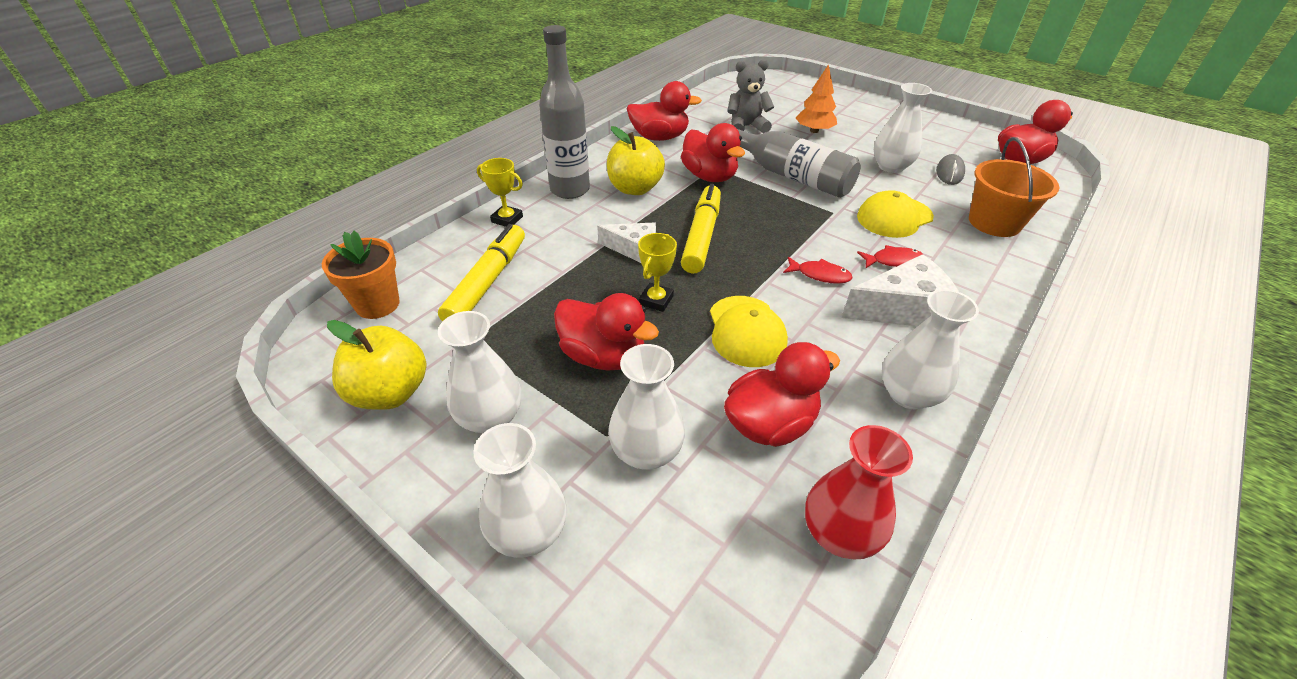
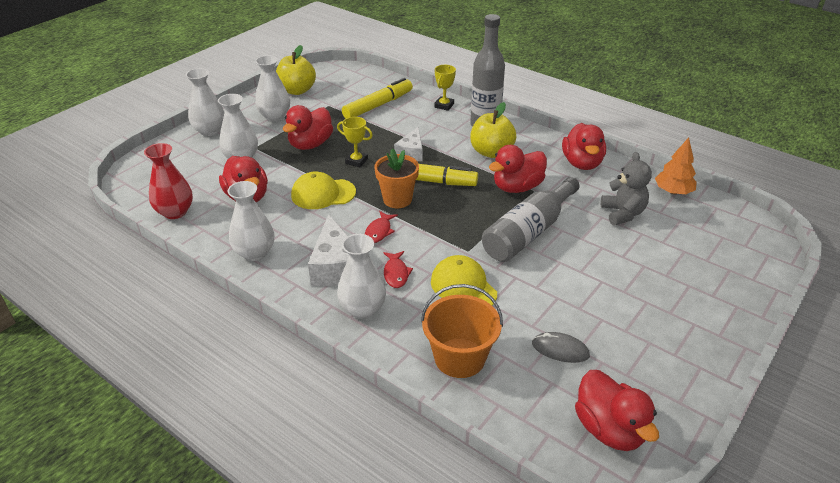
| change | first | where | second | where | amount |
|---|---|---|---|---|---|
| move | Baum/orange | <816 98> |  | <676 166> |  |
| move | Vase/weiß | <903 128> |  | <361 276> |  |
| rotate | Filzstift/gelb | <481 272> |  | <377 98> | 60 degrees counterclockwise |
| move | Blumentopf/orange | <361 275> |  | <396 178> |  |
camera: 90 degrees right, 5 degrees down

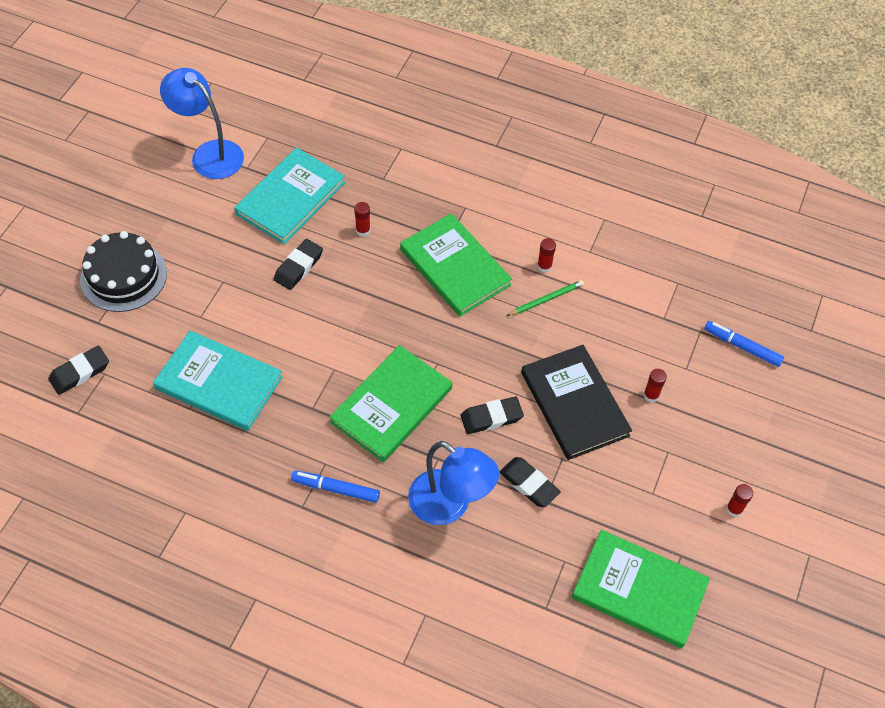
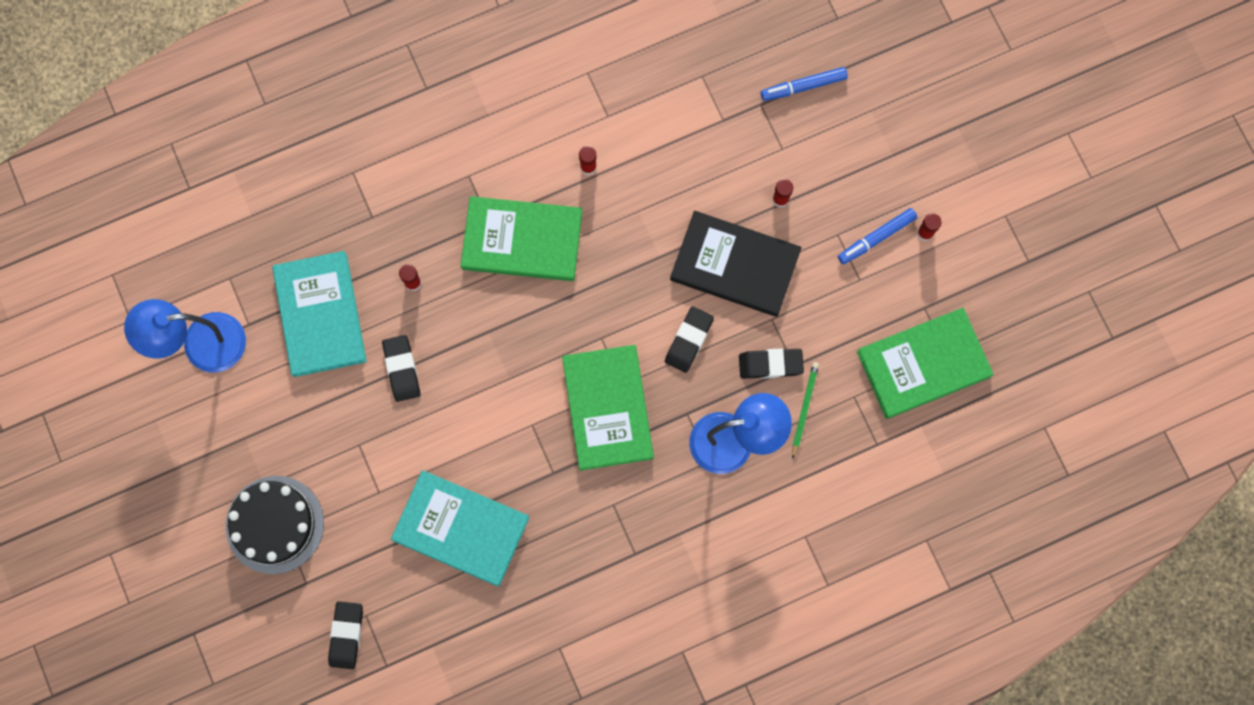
| change | first | where | second | where | amount |
|---|---|---|---|---|---|
| move | Bleistift/grün | <545 298> |  | <805 410> |  |
| rotate | Buch/türkis | <218 380> |  | <460 528> | 45 degrees clockwise |
| move | Filzstift/blau | <335 486> |  | <877 236> |  |
camera: 45 degrees left, 20 degrees up

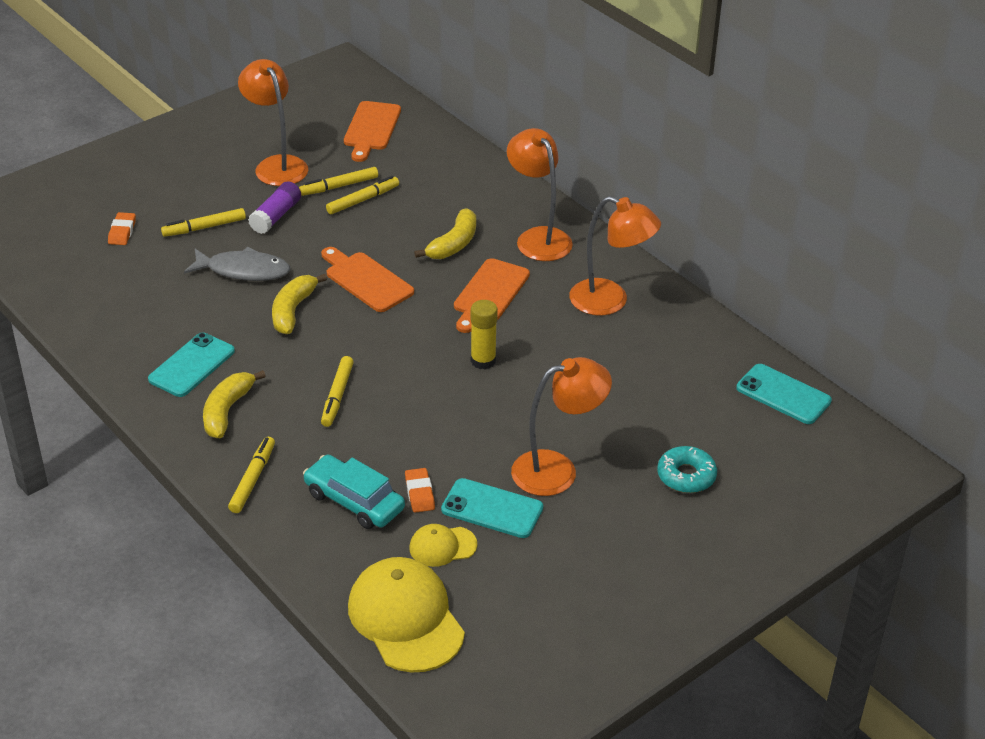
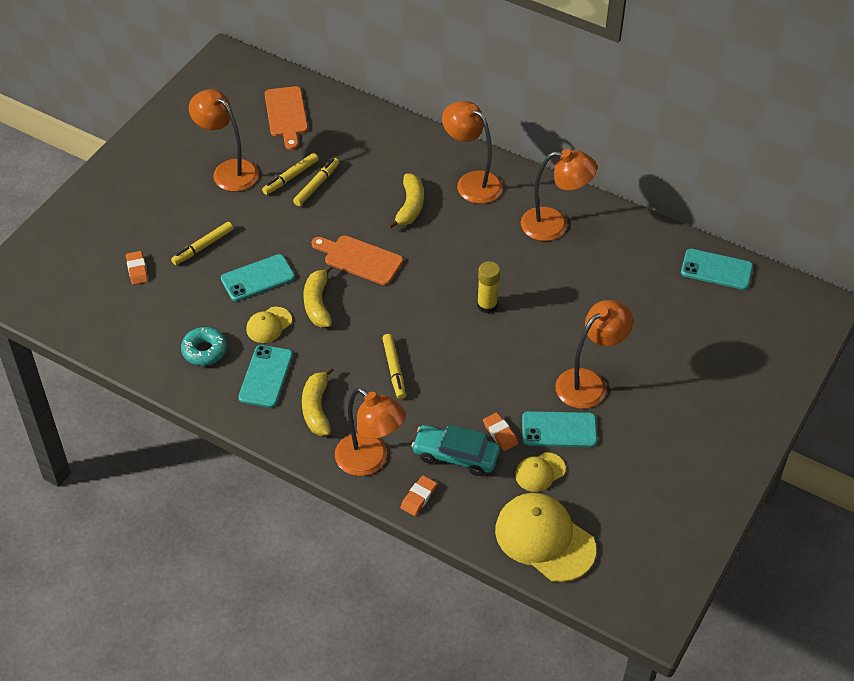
| change | first | where | second | where | amount |
|---|---|---|---|---|---|
| delete | Klebestift/lila | <274 207> |  |  |  |
| replace | Fisch/grau | <237 264> | Handy/türkis | <258 277> |  |
| delete | Schneidebrett/orange | <492 295> |  |  |  |
| replace | Filzstift/gelb | <251 475> | Lampe/orange | <370 431> |  |
| move | Donut/türkis | <687 469> |  | <204 346> |  |
| insert |  |  | Kappe/gelb | <269 325> |  |
| insert |  |  | Radiergummi/orange | <418 495> |  |
camera: 20 degrees left, 10 degrees up

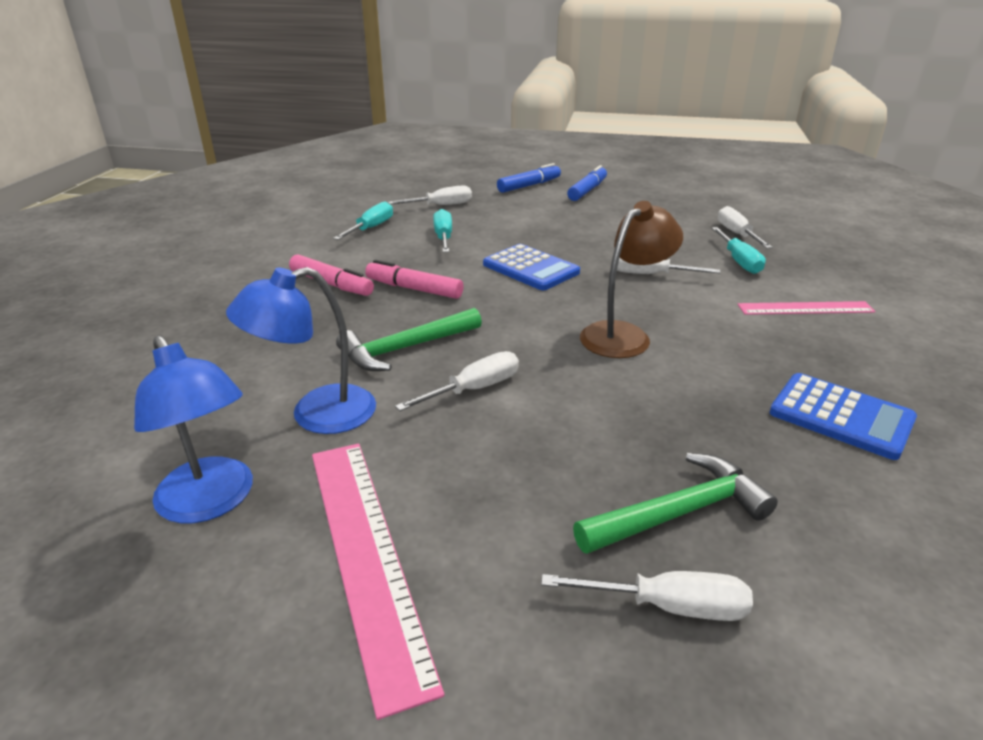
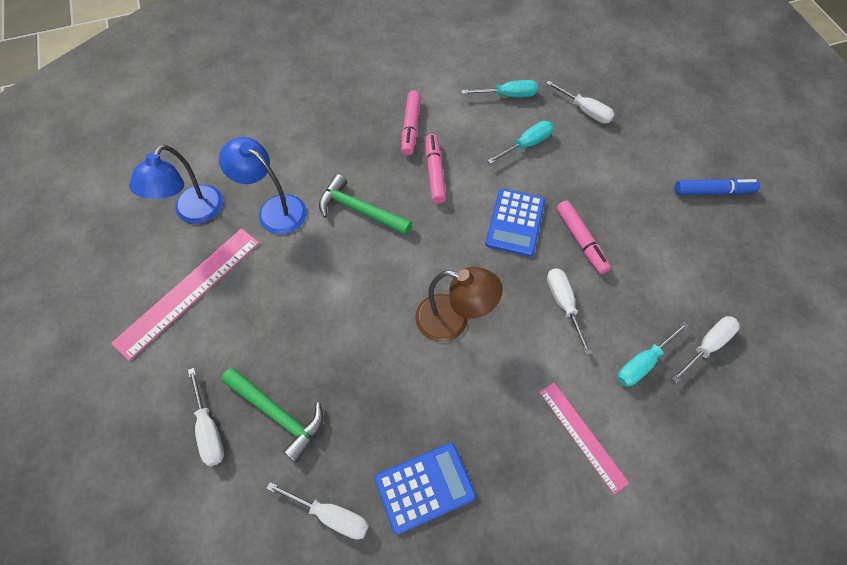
| change | first | where | second | where | amount |
|---|---|---|---|---|---|
| delete | Filzstift/blau | <529 178> |  |  |  |
| move | Schraubenzieher/weiß | <457 381> |  | <317 511> |  |
| rotate | Taschenrechner/blau | <843 416> |  | <425 489> | 120 degrees counterclockwise |
| insert |  |  | Filzstift/rosa | <583 237> |  |
camera: 60 degrees right, 30 degrees up

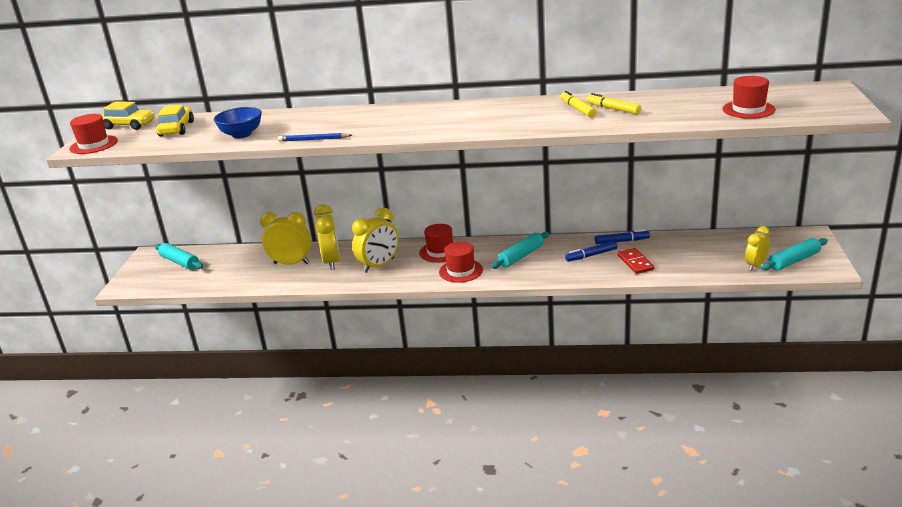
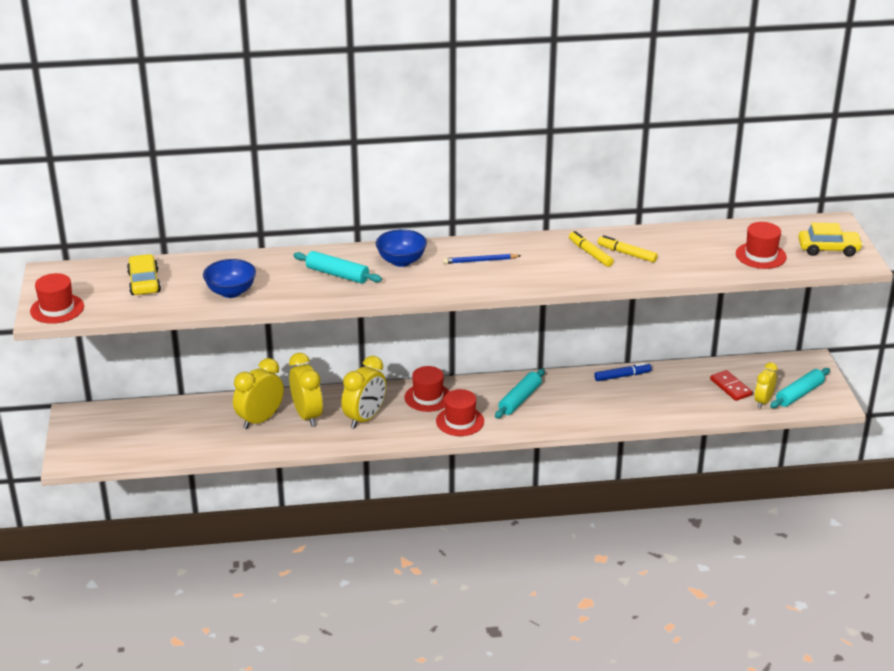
| change | first | where | second | where | amount |
|---|---|---|---|---|---|
| move | Auto/gelb | <128 116> |  | <830 240> |  |
| move | Bleistift/blau | <315 137> |  | <482 259> |  |
| rotate | Wecker/gelb | <286 238> |  | <258 393> | 45 degrees counterclockwise |
| delete | Filzstift/blau | <591 251> |  |  |  |
| move | Nudelholz/türkis | <179 256> |  | <337 267> |  |
| move | Dominostein/rot | <636 261> |  | <731 385> |  |
| insert |  |  | Schüssel/blau | <401 248> |  |
camera: 15 degrees left, 5 degrees up

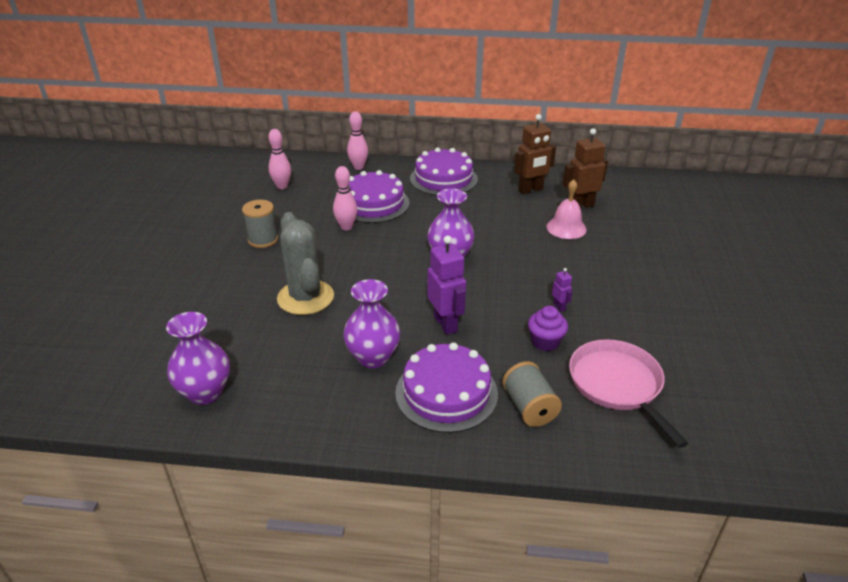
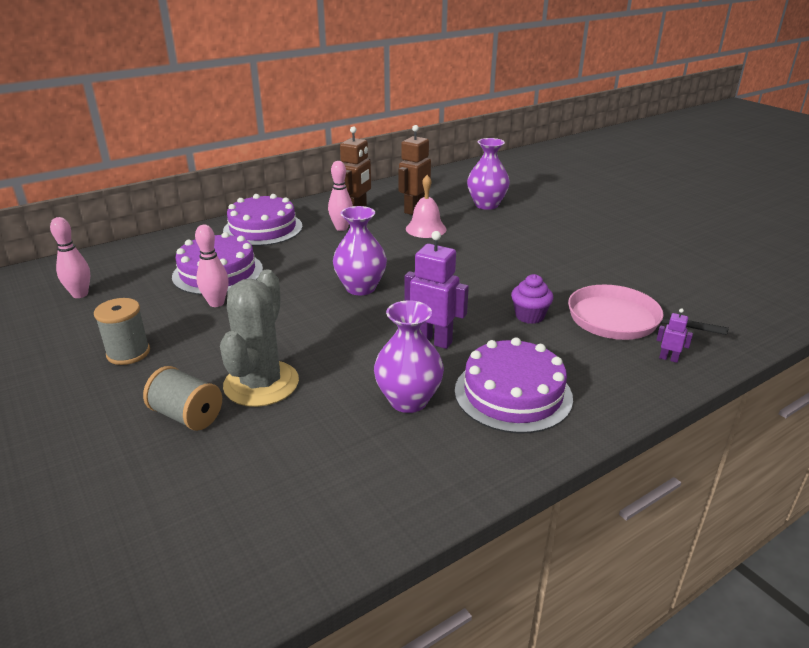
| change | first | where | second | where | amount |
|---|---|---|---|---|---|
| move | Bowlingkegel/rosa | <357 140> |  | <340 196> |  |
| rotate | Kaktus/grau | <305 263> |  | <259 338> | 75 degrees clockwise |
| move | Roboter/lila | <562 290> |  | <674 335> |  |
| move | Vase/lila | <198 358> |  | <488 174> |  |
| move | Garnrolle/grau | <532 394> |  | <182 398> |  |
camera: 40 degrees left, 5 degrees down

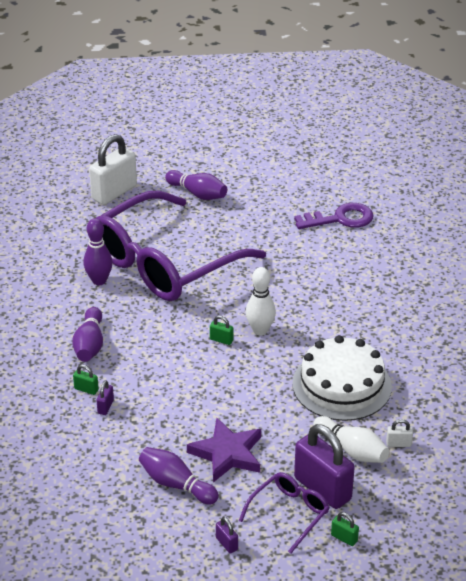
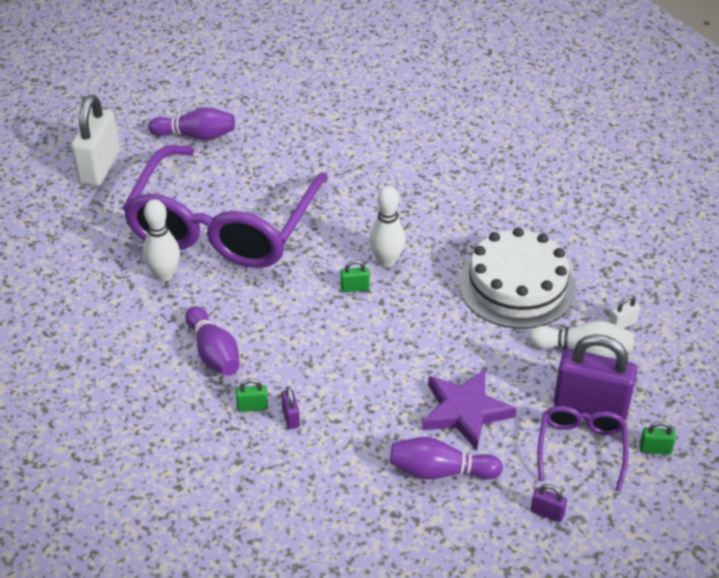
| change | first | where | second | where | amount |
|---|---|---|---|---|---|
| delete | Schlüssel/lila | <334 216> |  |  |  |
| recolor | Bowlingkegel/lila | <97 251> | Bowlingkegel/weiß | <161 240> |  |
camera: 30 degrees left, 5 degrees up

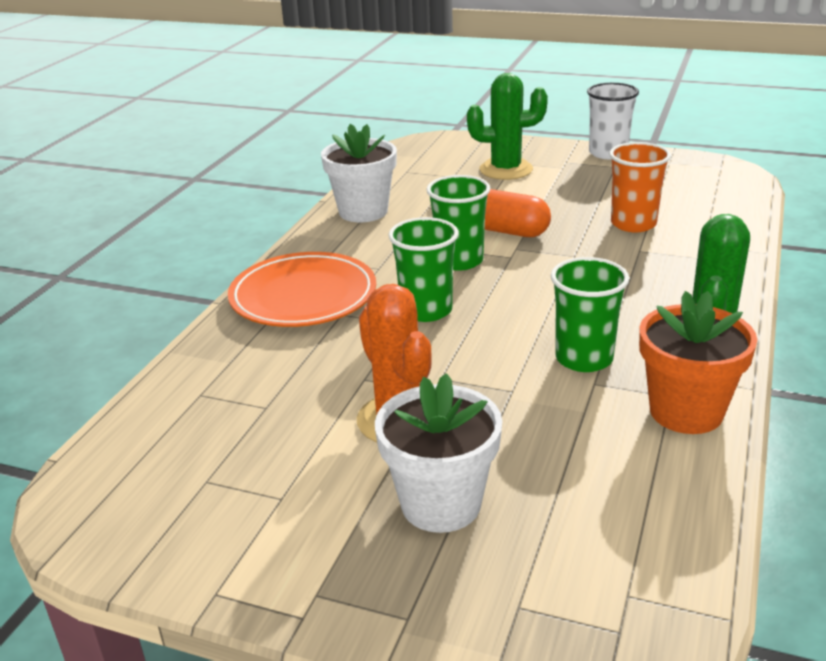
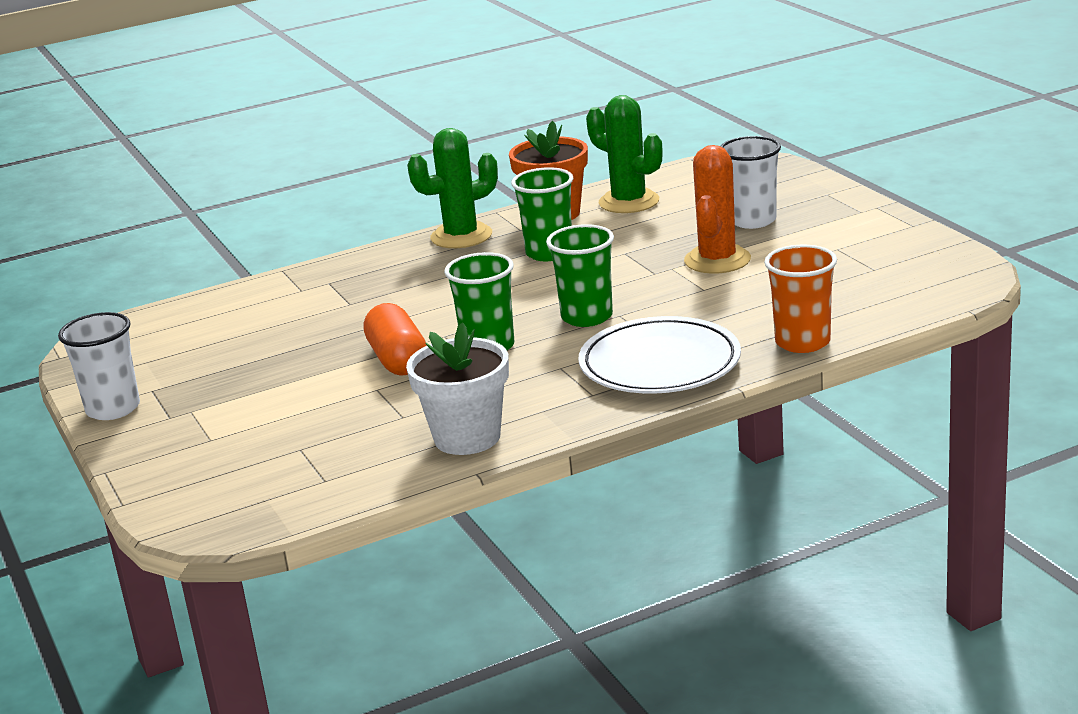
| change | first | where | second | where | amount |
|---|---|---|---|---|---|
| move | Kaktus/grün | <507 126> |  | <624 154> |  |
| move | Becher/orange | <640 187> |  | <800 299> |  |
| recolor | Teller/orange | <302 289> | Teller/weiß | <660 355> |  |
| replace | Blumentopf/weiß | <439 453> | Becher/weiß | <750 182> |  |
camera: 135 degrees left, 5 degrees down

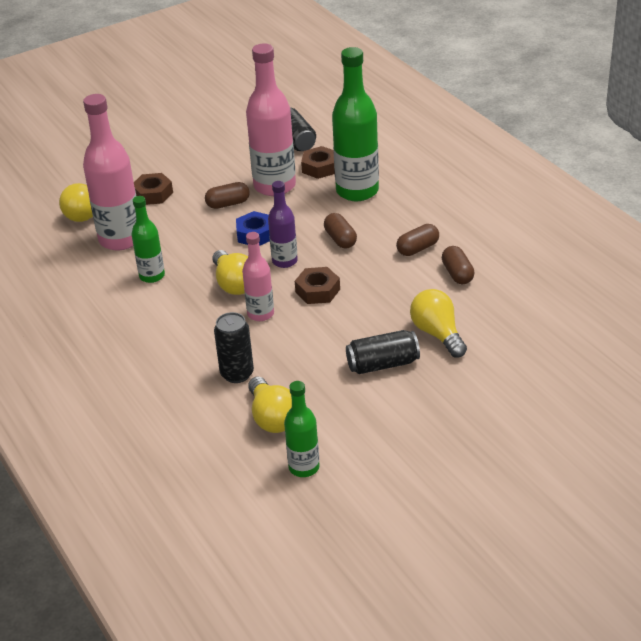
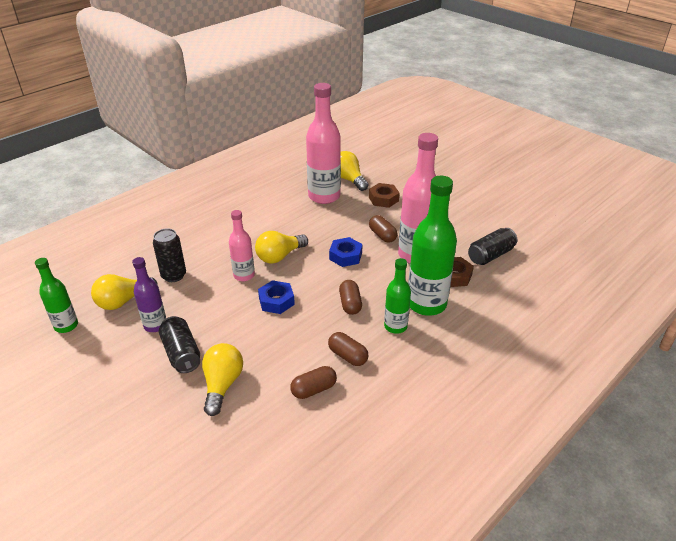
| change | first | where | second | where | amount |
|---|---|---|---|---|---|
| move | Flasche/lila | <283 224> |  | <149 294> |  |
| move | Flasche/grün | <148 239> |  | <397 296> |  |
| rotate | Kapsel/braun | <340 231> |  | <350 297> | 60 degrees counterclockwise |
| recolor | Sechskantmutter/braun | <317 285> | Sechskantmutter/blau | <276 297> |  |
| rotate | Glühbirne/gelb | <438 323> |  | <222 379> | 45 degrees counterclockwise |
camera: 75 degrees right, 0 degrees up

